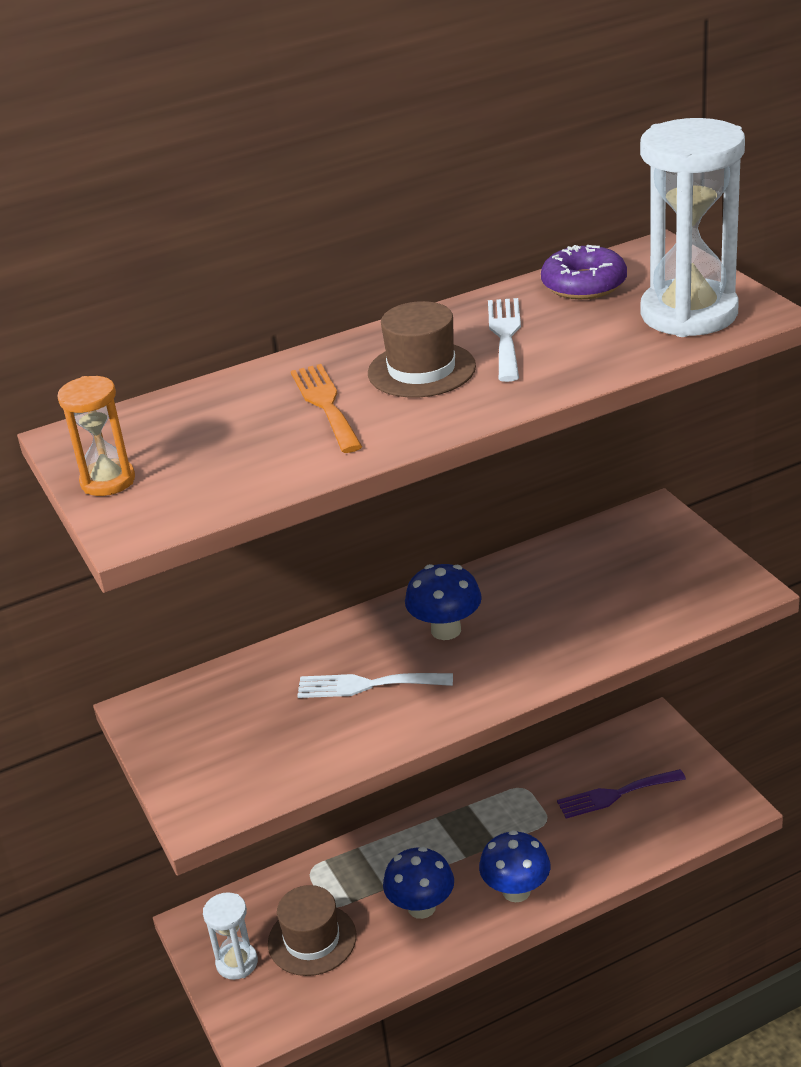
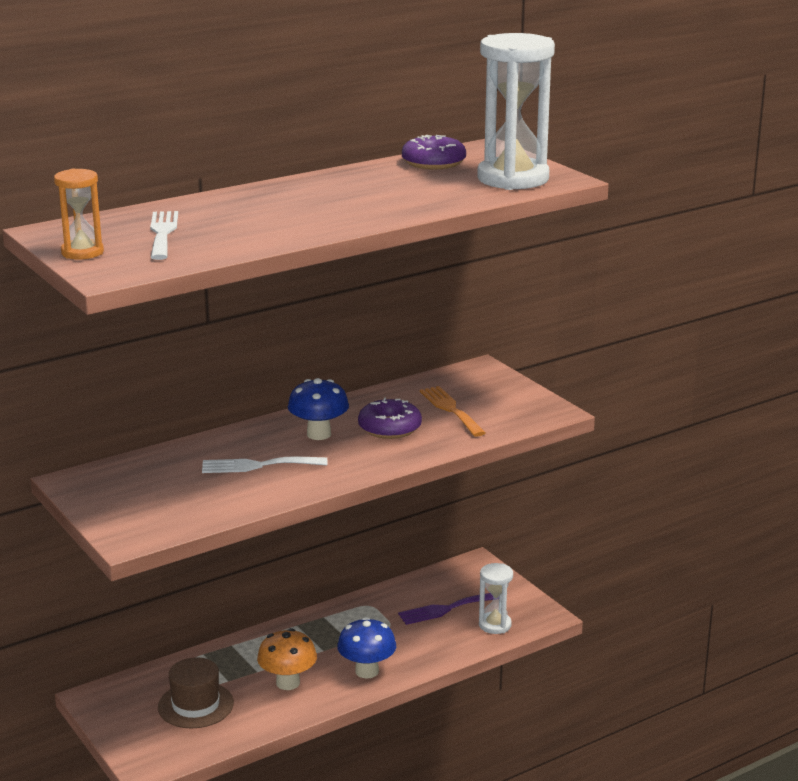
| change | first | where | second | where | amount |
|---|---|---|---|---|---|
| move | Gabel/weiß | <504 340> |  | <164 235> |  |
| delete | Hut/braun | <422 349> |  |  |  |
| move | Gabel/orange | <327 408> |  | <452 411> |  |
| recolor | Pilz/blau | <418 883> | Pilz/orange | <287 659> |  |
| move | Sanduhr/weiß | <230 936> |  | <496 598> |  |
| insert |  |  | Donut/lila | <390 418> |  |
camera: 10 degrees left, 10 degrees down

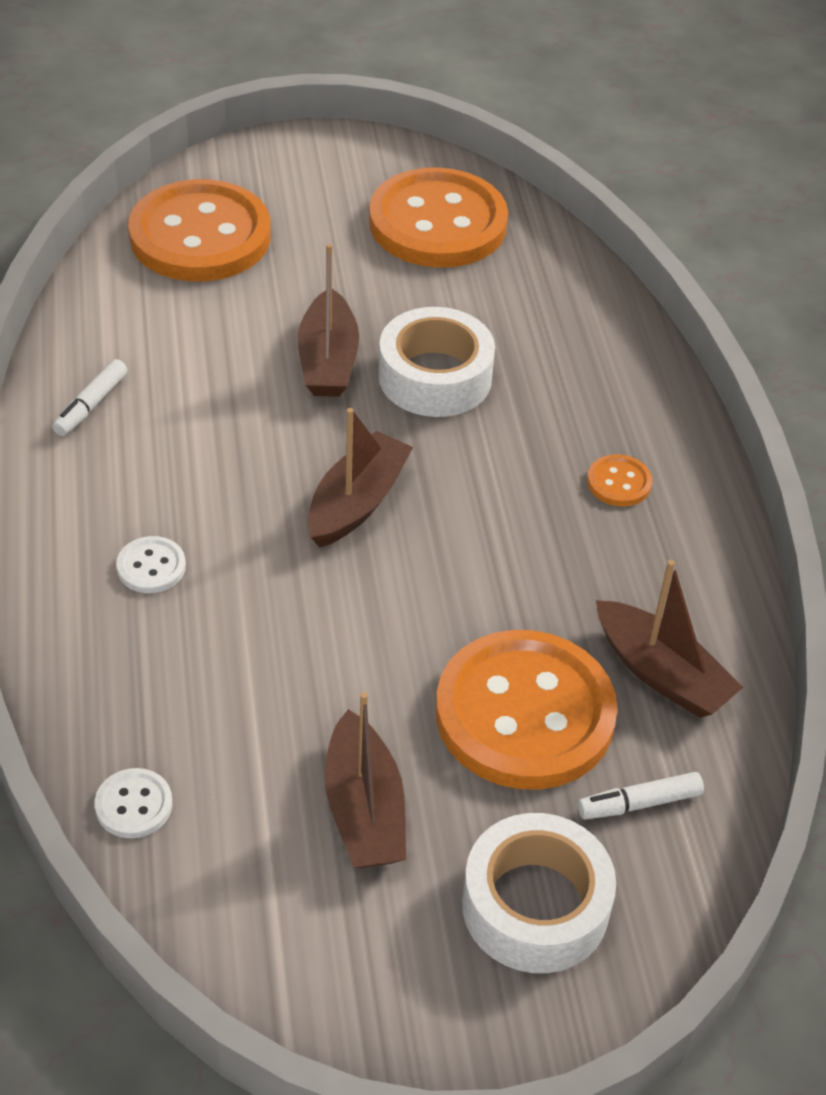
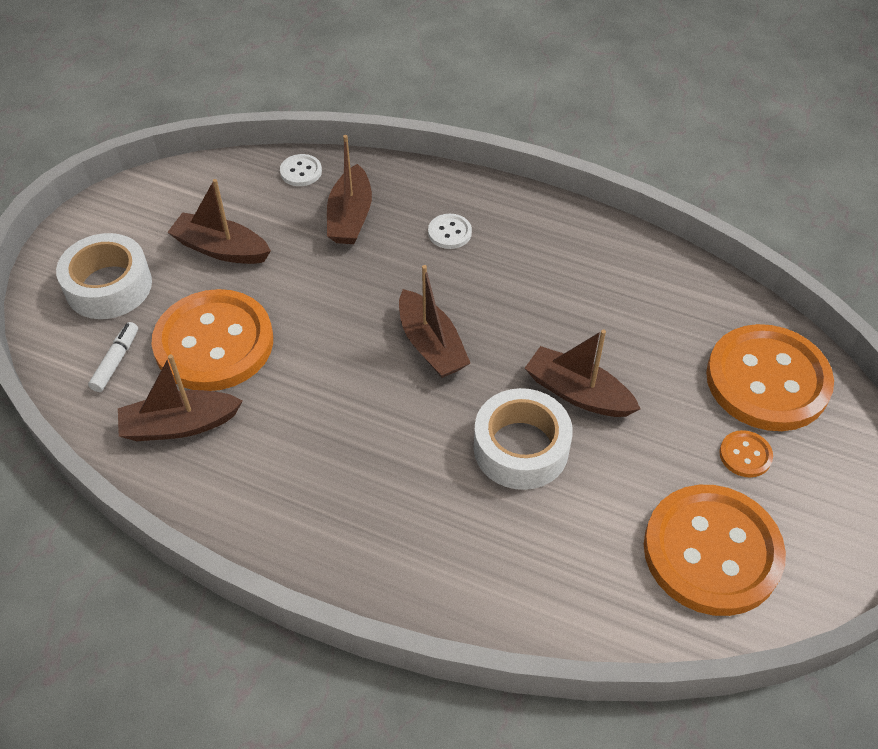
| change | first | where | second | where | amount |
|---|---|---|---|---|---|
| delete | Filzstift/weiß | <89 397> |  |  |  |
| move | Knopf/orange | <619 480> |  | <746 454> |  |
| insert |  |  | Boot/braun | <349 189> |  |
camera: 125 degrees right, 5 degrees up

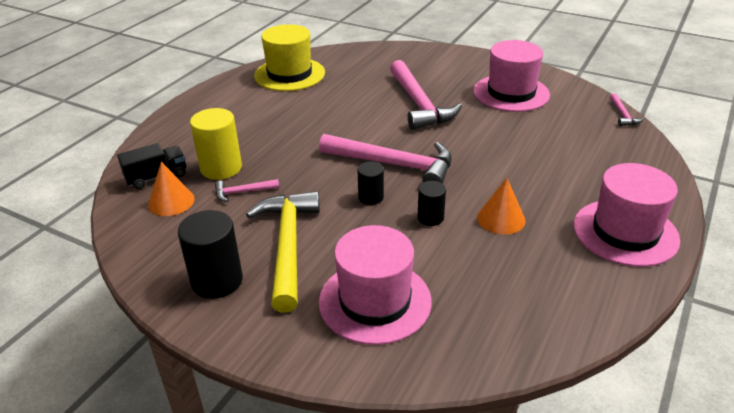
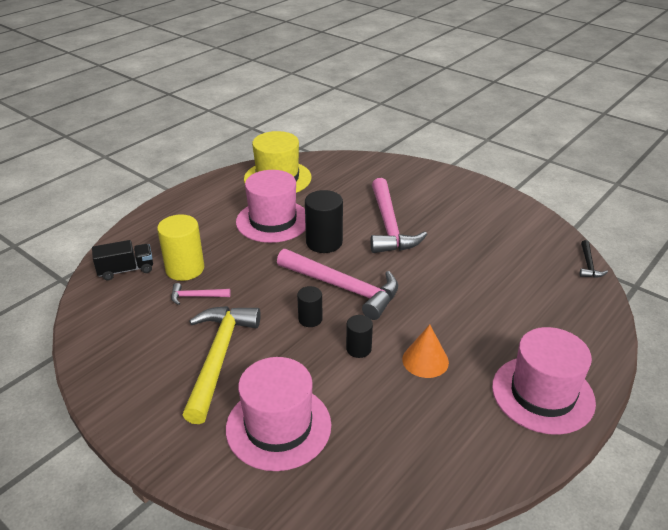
| change | first | where | second | where | amount |
|---|---|---|---|---|---|
| move | Hut/rosa | <512 76> |  | <271 206> |  |
| recolor | Hammer/rosa | <627 109> | Hammer/schwarz | <593 259> |  |
| delete | Kegel/orange | <171 189> |  |  |  |
| move | Vollzylinder/schwarz | <210 254> |  | <324 221> |  |
camera: 10 degrees right, 0 degrees up

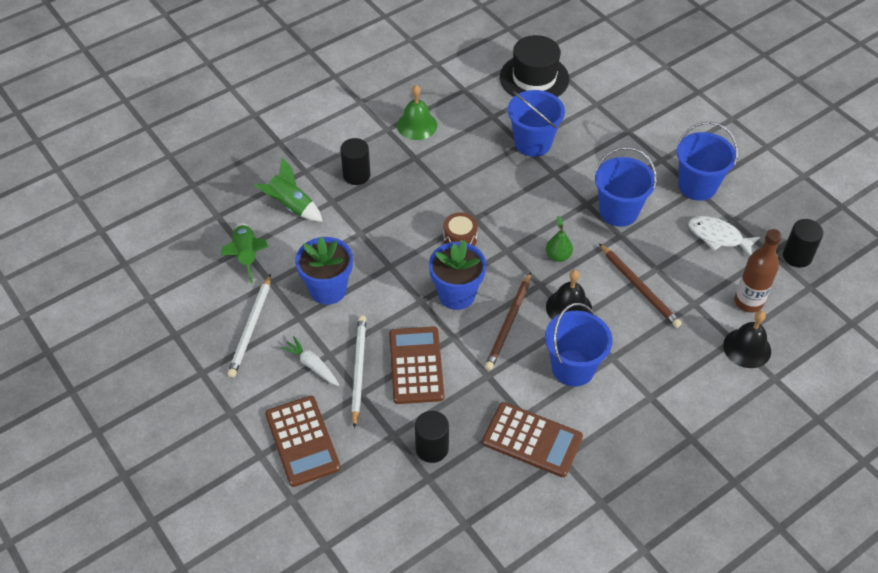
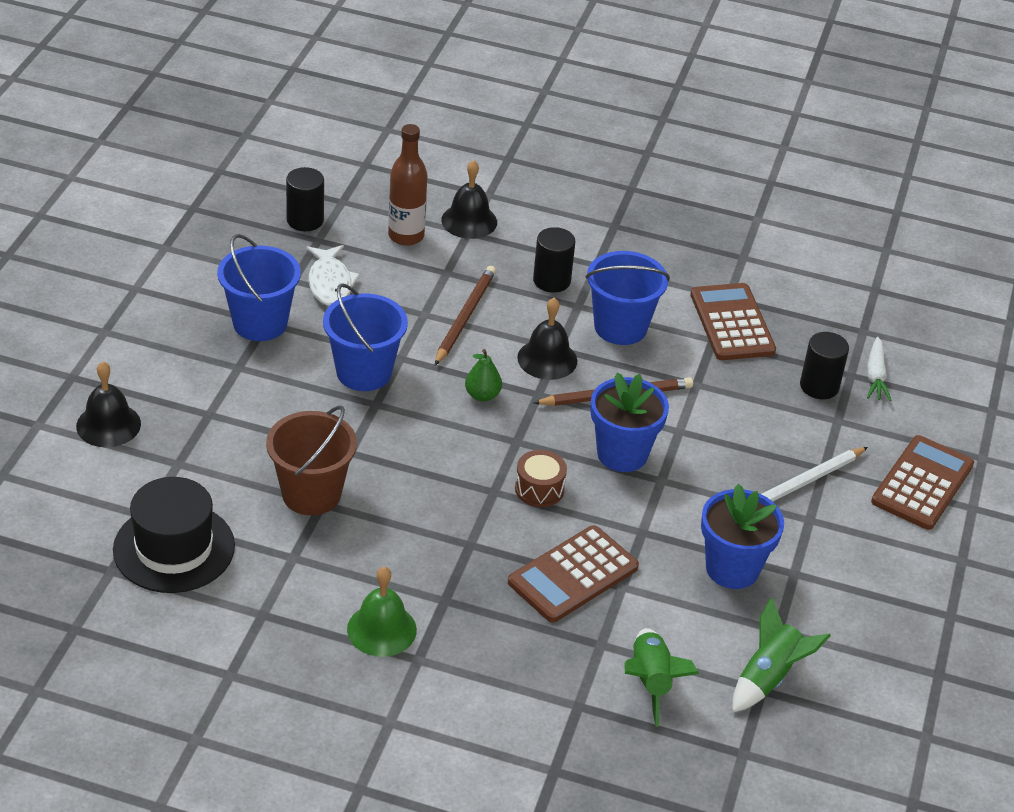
| change | first | where | second | where | amount |
|---|---|---|---|---|---|
| recolor | Eimer/blau | <536 123> | Eimer/braun | <311 460> |  |
| move | Vollzylinder/schwarz | <355 161> |  | <554 259> |  |
| delete | Bleistift/weiß | <249 326> |  |  |  |
| move | Taschenrechner/braun | <416 365> |  | <573 574> |  |
| move | Karotte/weiß | <309 361> |  | <879 369> |  |
| insert |  |  | Glocke/schwarz | <108 404> |  |
camera: 130 degrees left, 10 degrees down

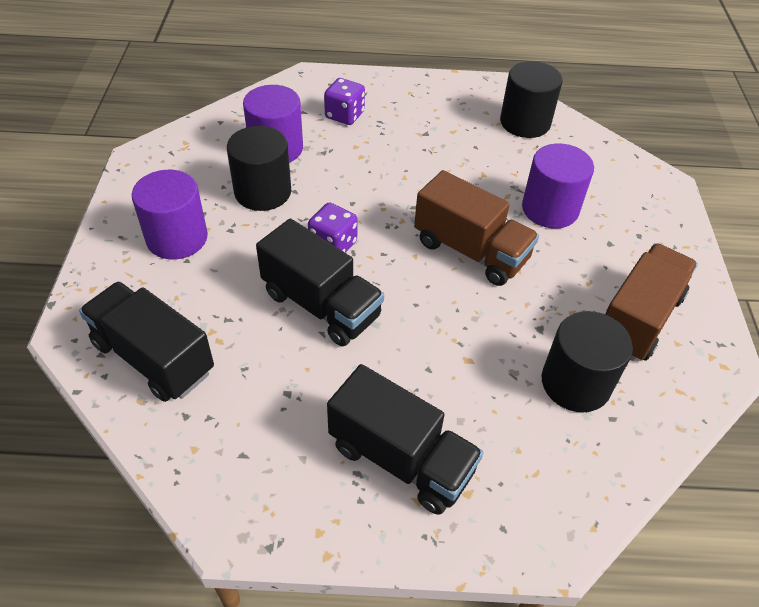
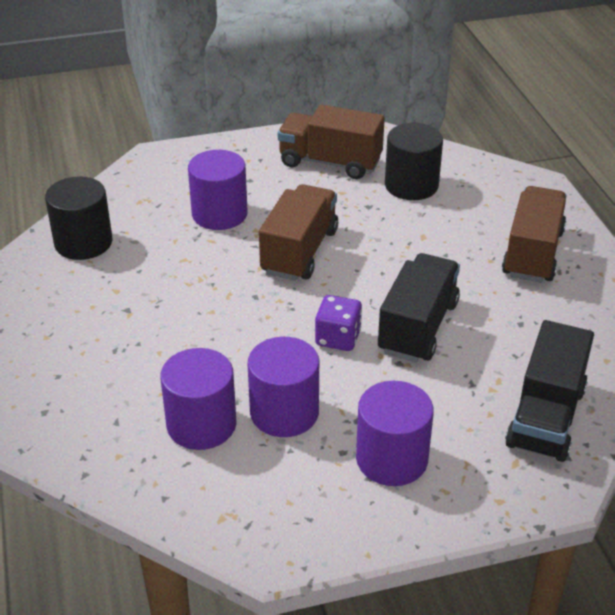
| change | first | where | second | where | amount |
|---|---|---|---|---|---|
| delete | Spielwürfel/lila | <344 101> |  |  |  |
| recolor | Vollzylinder/schwarz | <259 168> | Vollzylinder/lila | <283 387> |  |
| recolor | Lastwagen/schwarz | <405 439> | Lastwagen/braun | <534 234> |  |
camera: 105 degrees left, 10 degrees down

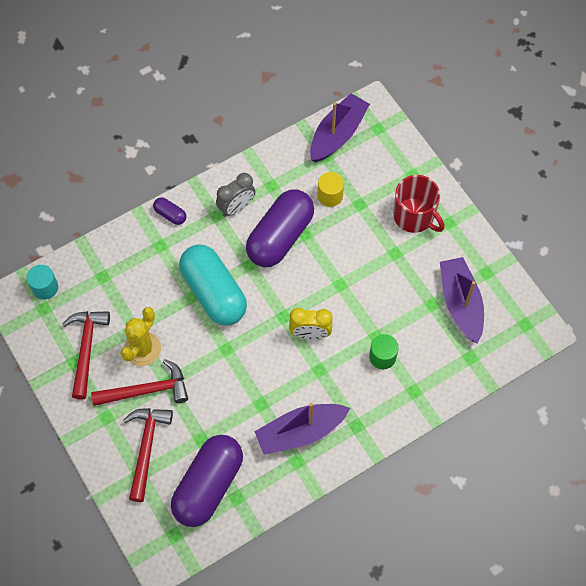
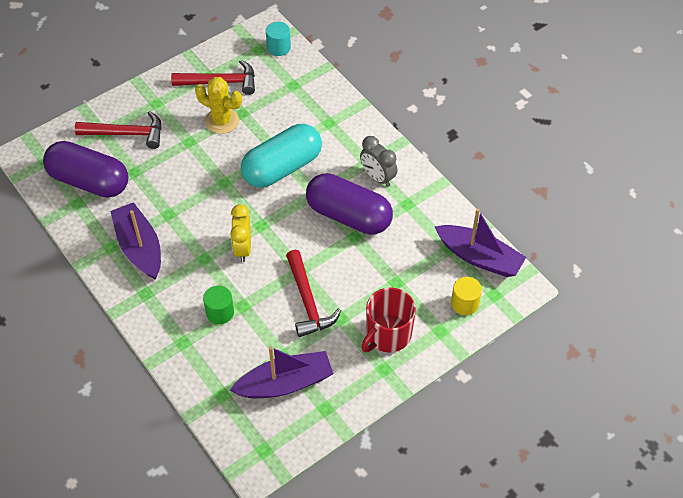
| change | first | where | second | where | amount |
|---|---|---|---|---|---|
| move | Vollzylinder/gelb | <331 189> |  | <466 296> |  |
| delete | Kapsel/lila | <170 211> |  |  |  |
| move | Hammer/rot | <139 382> |  | <313 293> |  |
camera: 85 degrees right, 10 degrees down

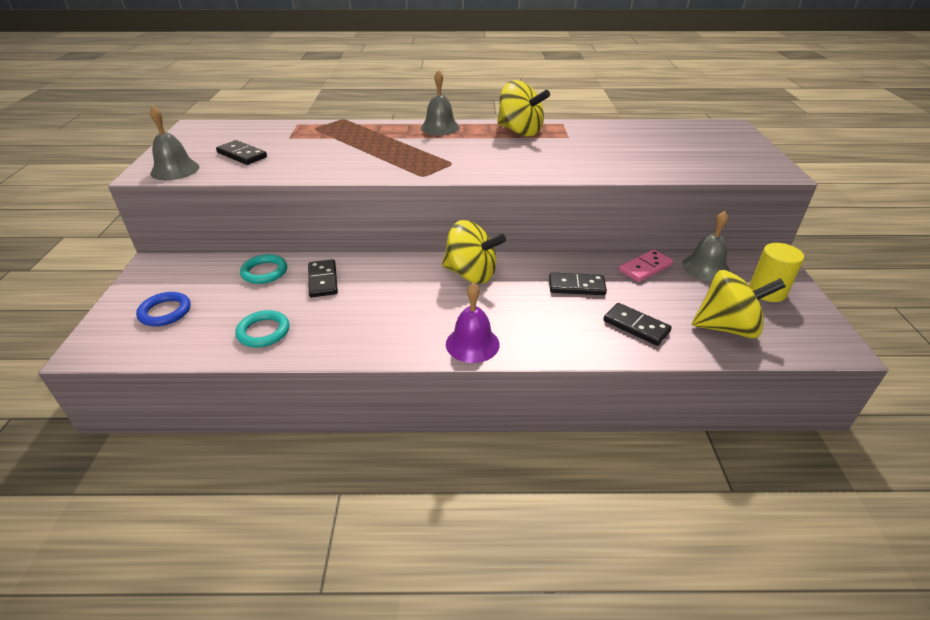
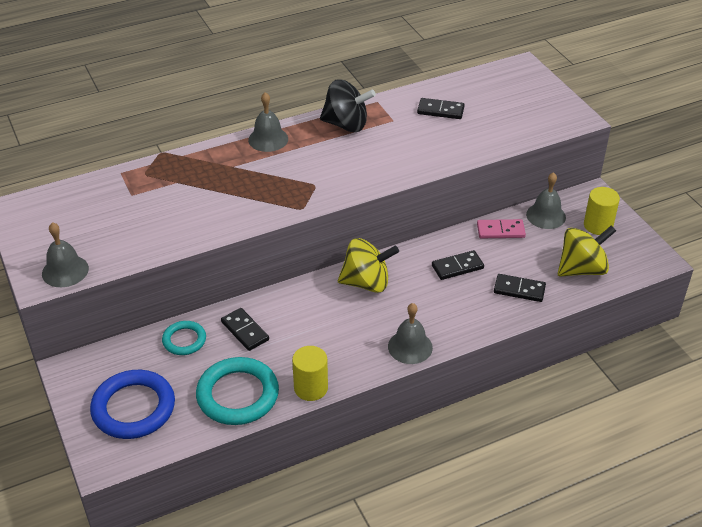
| change | first | where | second | where | amount |
|---|---|---|---|---|---|
| recolor | Kreisel/gelb | <523 108> | Kreisel/schwarz | <348 105> |  |
| move | Dominostein/schwarz | <241 152> |  | <441 108> |  |
| rotate | Dominostein/rosa | <646 265> |  | <501 228> | 60 degrees clockwise |
| recolor | Glocke/lila | <473 322> | Glocke/grau | <410 333> |  |
| resize | Ring/blau | <163 309> |  | <132 404> | x1.79 |
| resize | Ring/türkis | <262 329> |  | <237 391> | x1.79 |
| insert |  |  | Vollzylinder/gelb | <310 373> |  |
camera: 25 degrees left, 5 degrees up

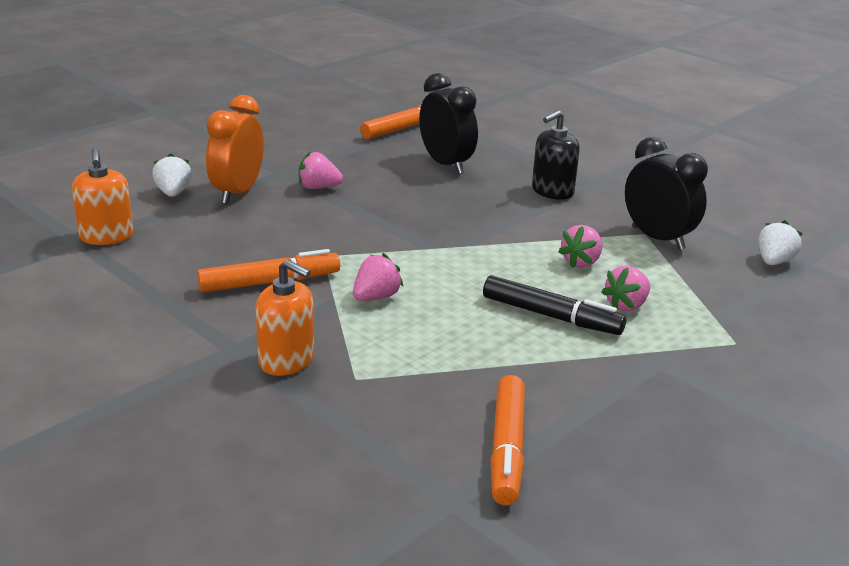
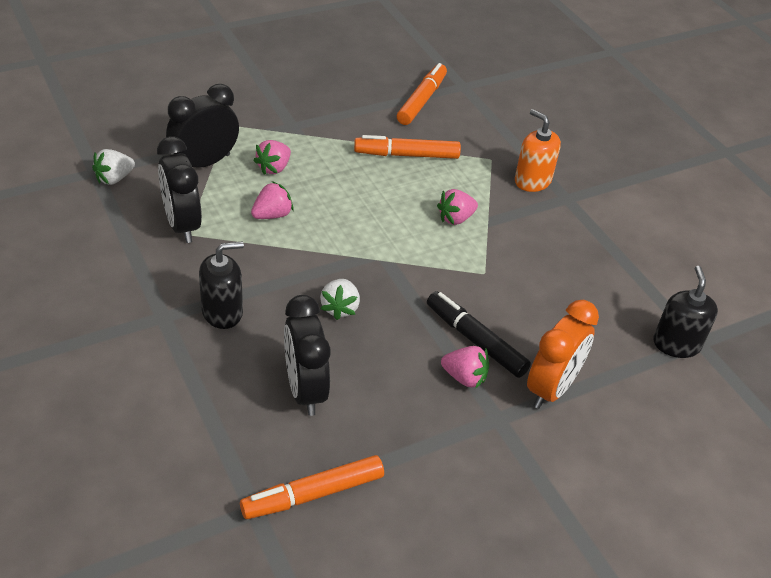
| change | first | where | second | where | amount |
|---|---|---|---|---|---|
| recolor | Seifenspender/orange | <102 196> | Seifenspender/schwarz | <685 312> |  |
| move | Erdbeere/weiß | <172 175> |  | <340 299> |  |
| move | Filzstift/orange | <268 270> |  | <407 147> |  |
| rotate | Erdbeere/rosa | <626 288> |  | <272 157> | 150 degrees clockwise |
| move | Filzstift/schwarz | <554 305> |  | <479 334> |  |
| insert |  |  | Wecker/schwarz | <202 126> |  |
camera: 165 degrees left, 15 degrees up

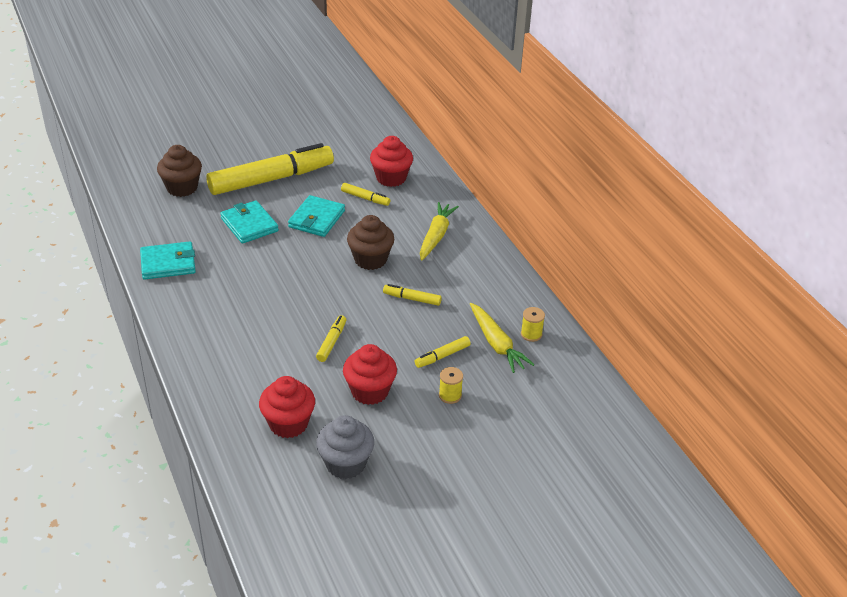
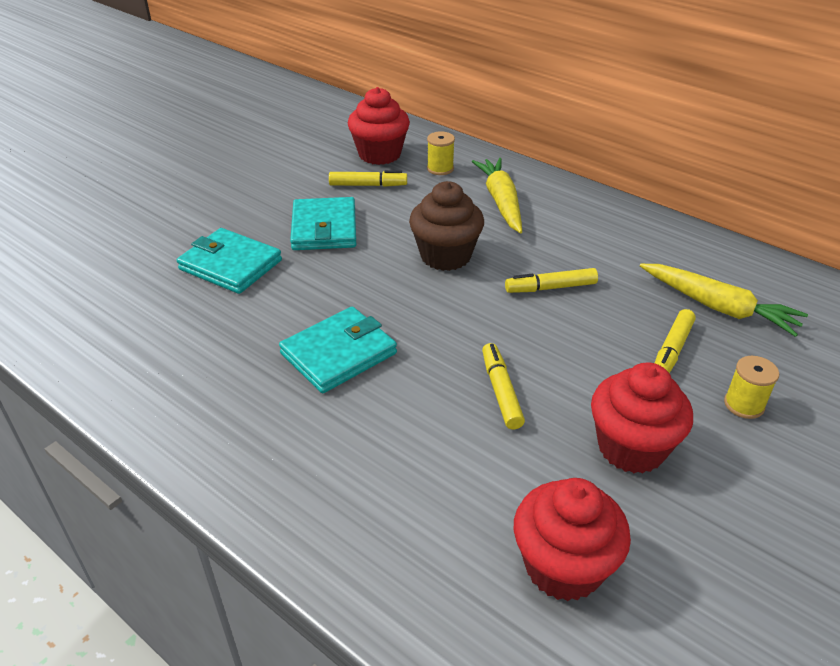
| change | first | where | second | where | amount |
|---|---|---|---|---|---|
| delete | Filzstift/gelb | <270 169> |  |  |  |
| delete | Muffin/braun | <179 171> |  |  |  |
| move | Geldbörse/türkis | <168 260> |  | <338 350> |  |
| move | Garnrolle/gelb | <533 324> |  | <441 153> |  |
| delete | Muffin/grau | <345 447> |  |  |  |
camera: 25 degrees left, 0 degrees up

